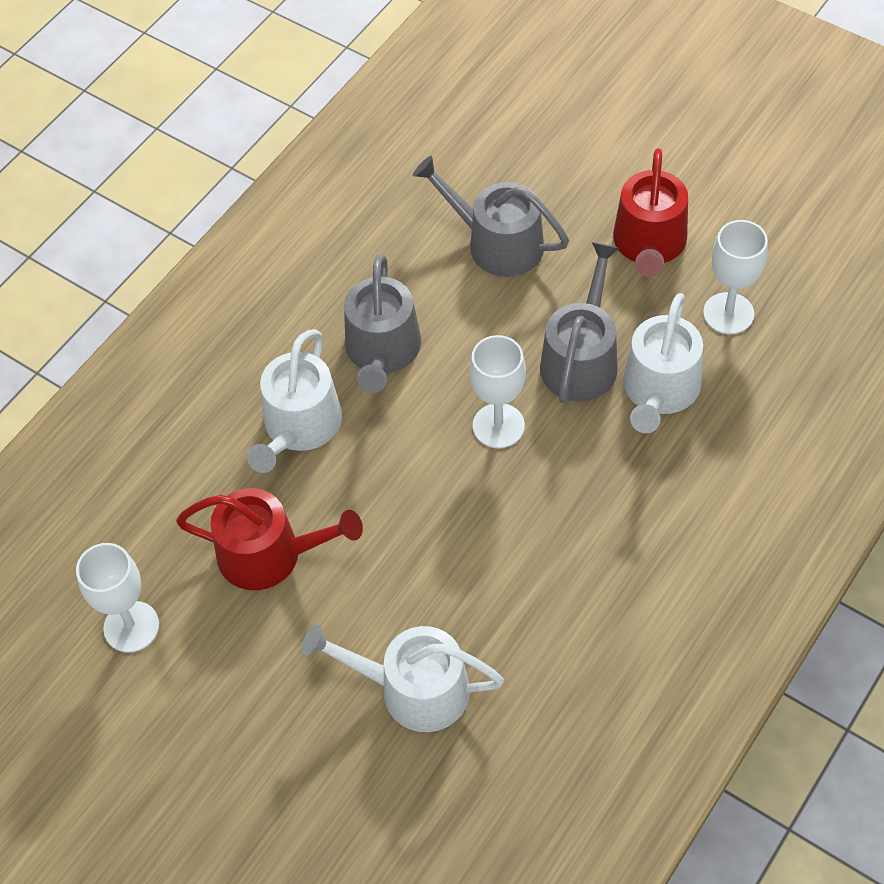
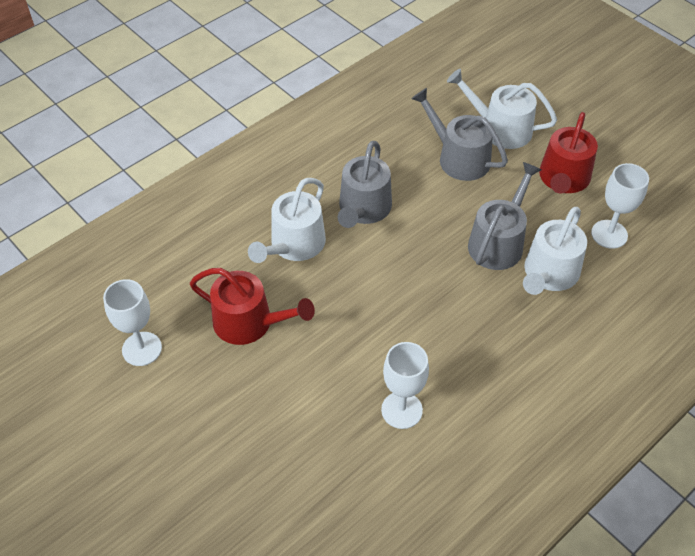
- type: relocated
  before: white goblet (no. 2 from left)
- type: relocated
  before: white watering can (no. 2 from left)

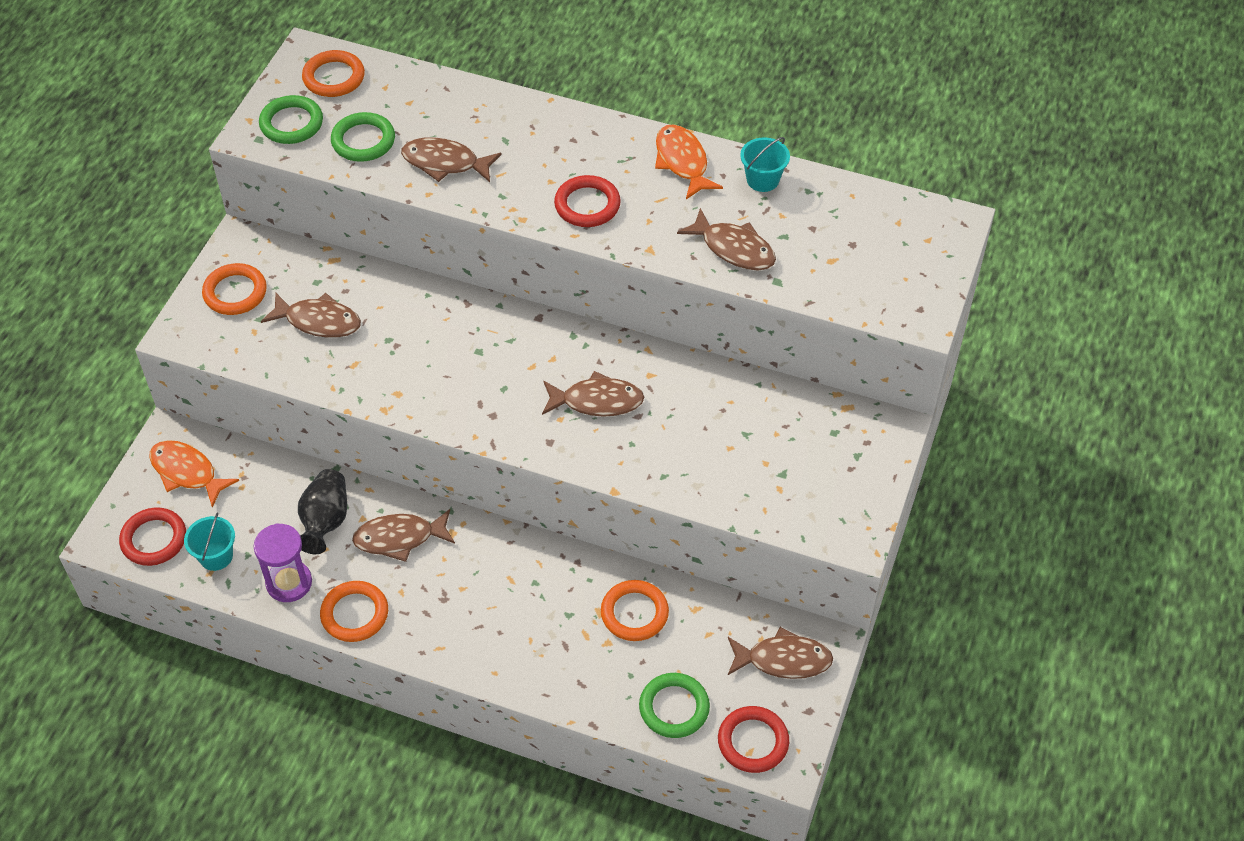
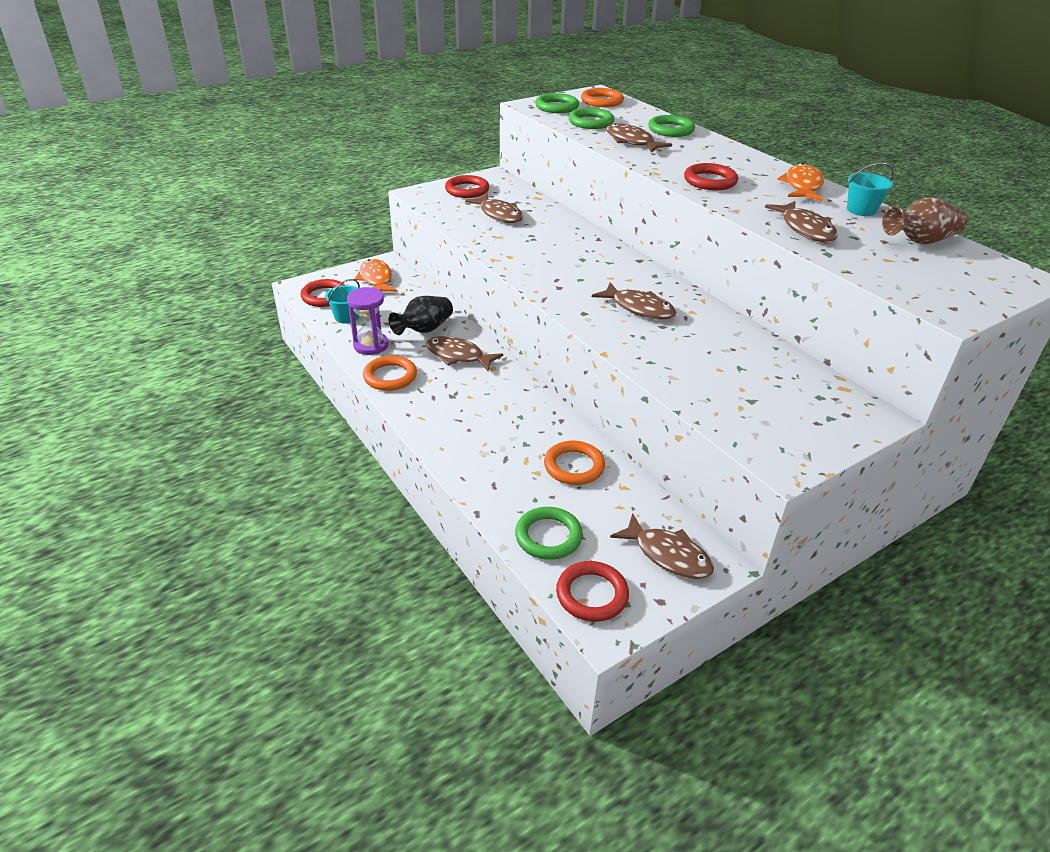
- type: colour
  before: orange ring (no. 1 from left)
  after: red ring (no. 2 from left)
- type: appeared
  after: green ring (no. 4 from left)
- type: appeared
  after: brown vase

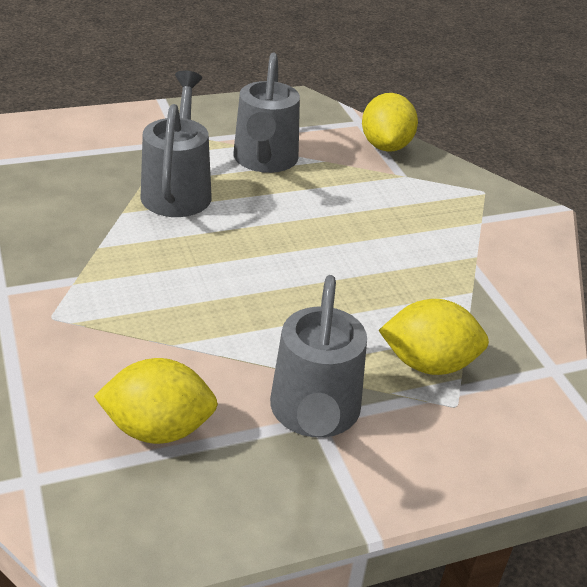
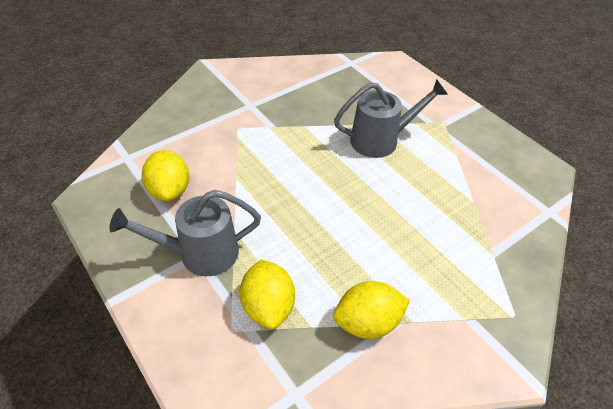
- type: relocated
  before: yellow lemon (no. 2 from left in the first image)
  after: yellow lemon (no. 3 from left)
- type: missing
  before: grey watering can (no. 2 from left)

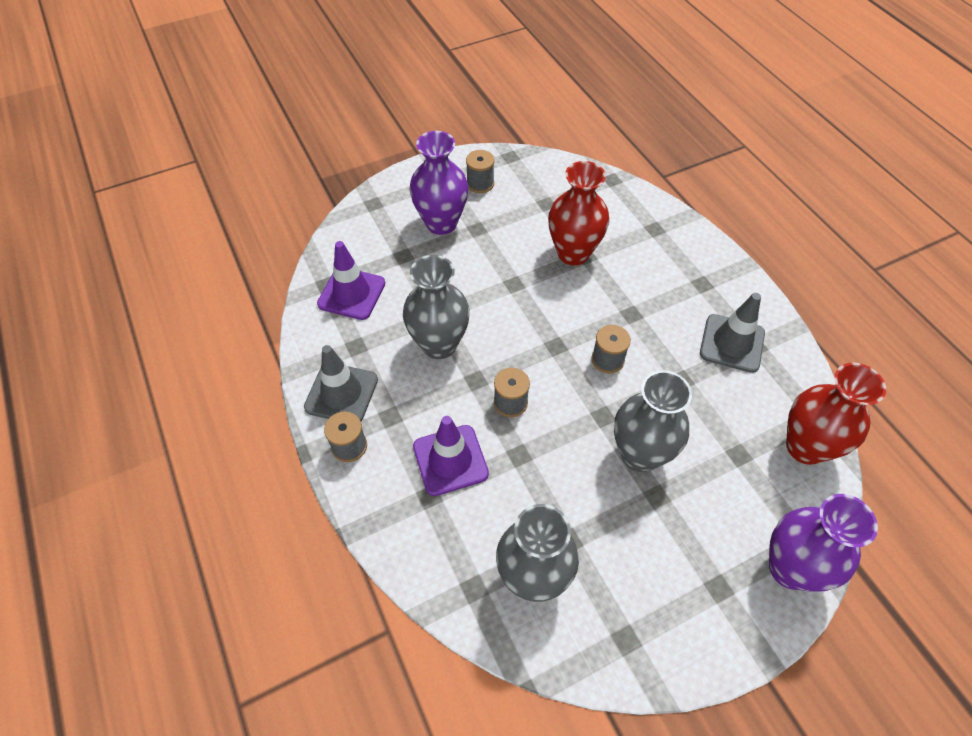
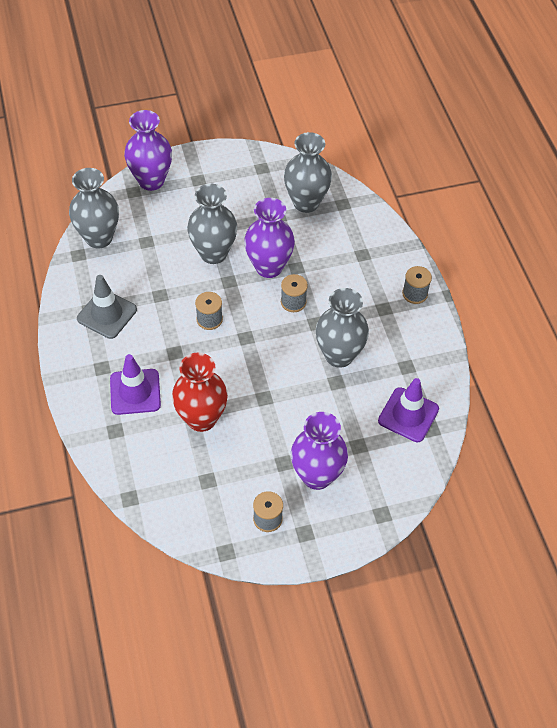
- type: colour
  before: red vase (no. 2 from left)
  after: grey vase (no. 1 from left)
- type: relocated
  before: purple traffic cone (no. 2 from left in the first image)
  after: purple traffic cone (no. 1 from left)
- type: appeared
  after: purple vase (no. 2 from left)
- type: missing
  before: grey traffic cone (no. 1 from left)

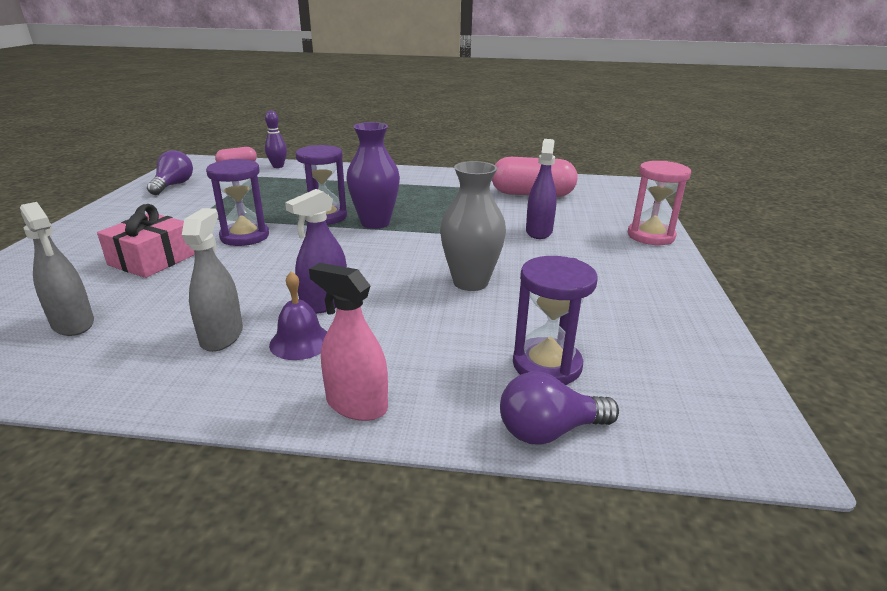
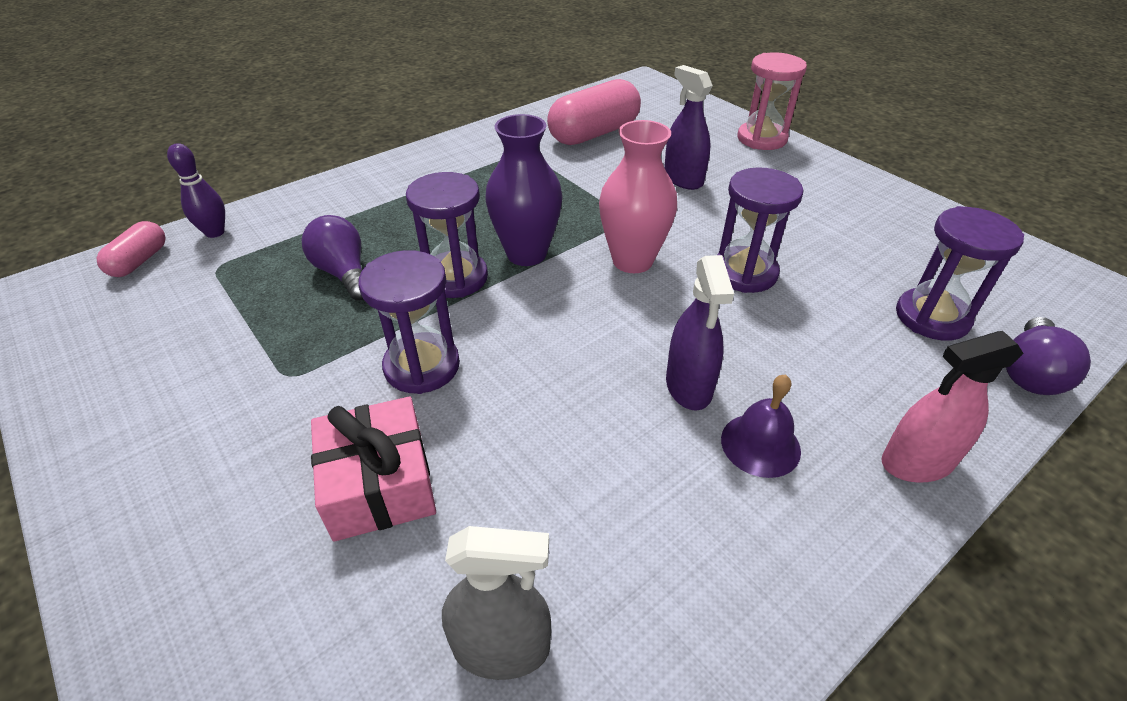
- type: relocated
  before: purple light bulb (no. 1 from left)
- type: appeared
  after: pink vase
- type: exchanged
  before: grey vase
  after: purple hourglass (no. 3 from left)
- type: missing
  before: grey spray bottle (no. 2 from left)

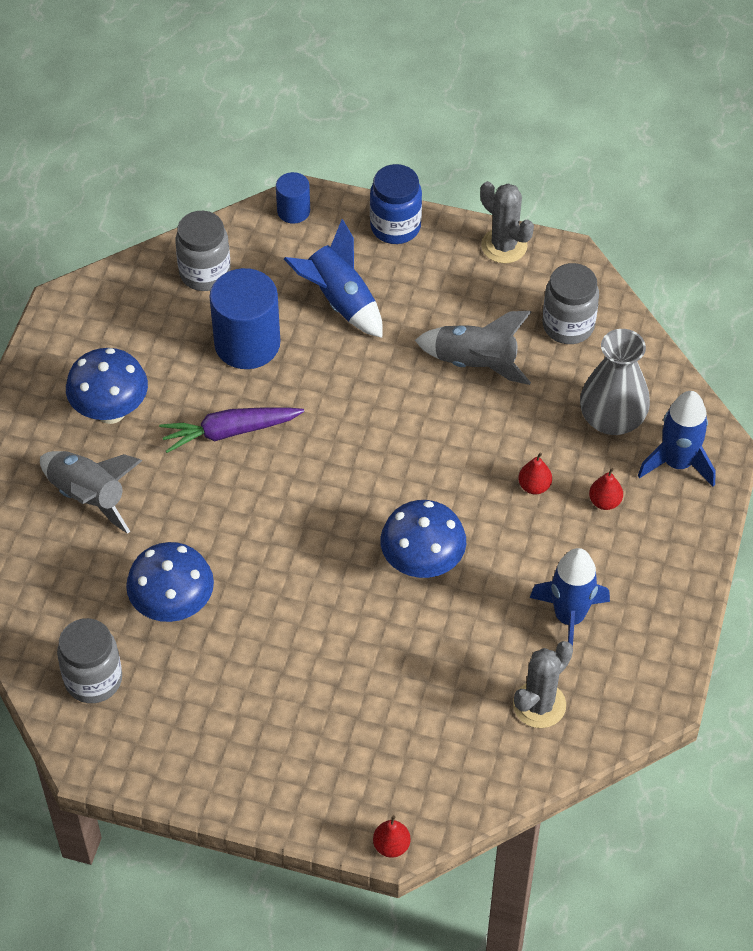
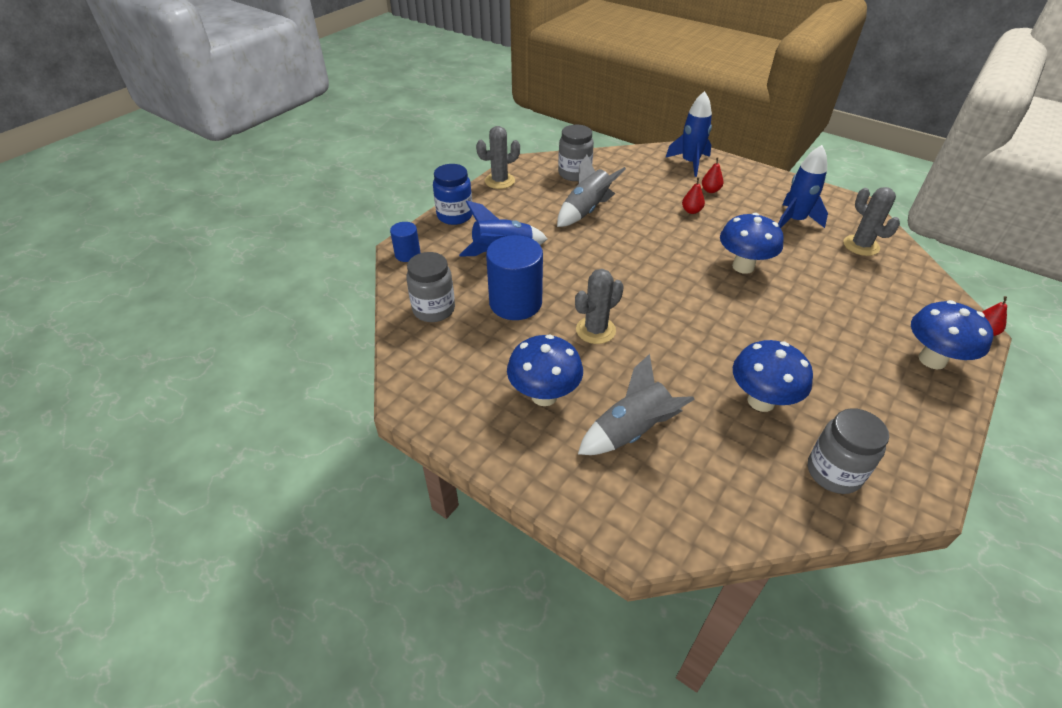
- type: exchanged
  before: purple carrot
  after: grey cactus (no. 2 from left)
- type: appeared
  after: blue mushroom (no. 4 from left)
- type: missing
  before: grey vase

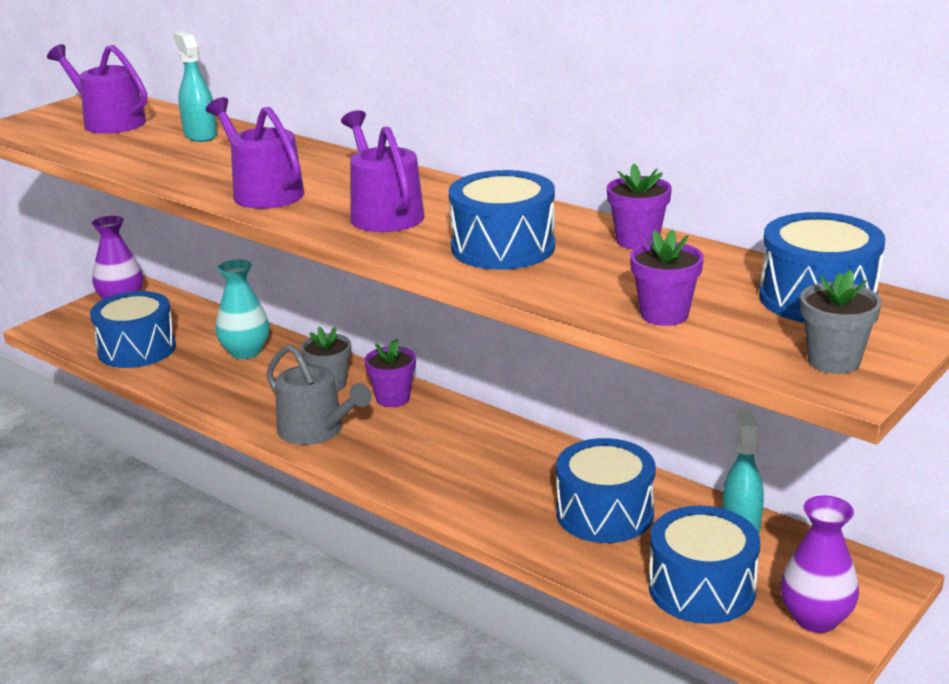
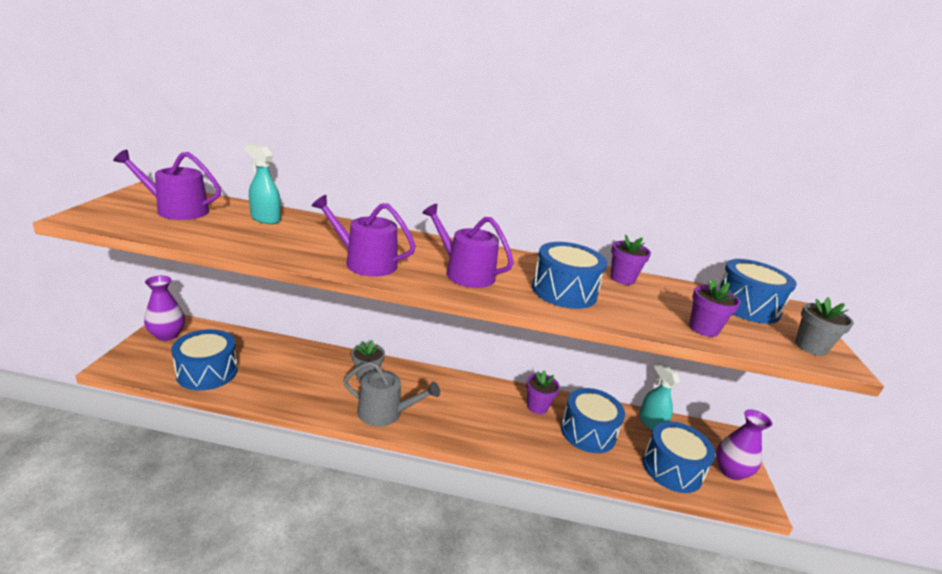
- type: relocated
  before: purple flower pot (no. 1 from left)
- type: missing
  before: turquoise vase

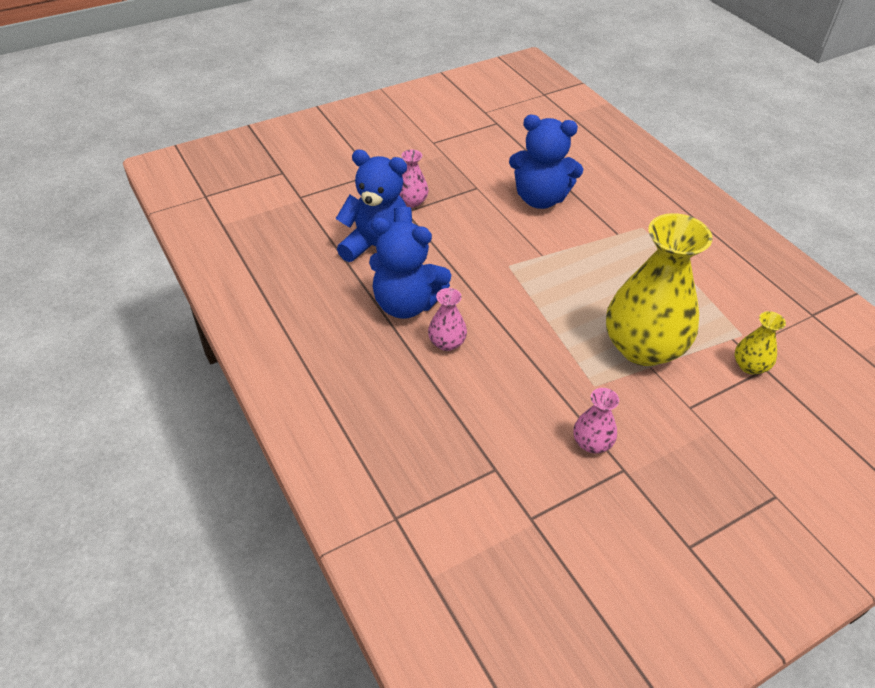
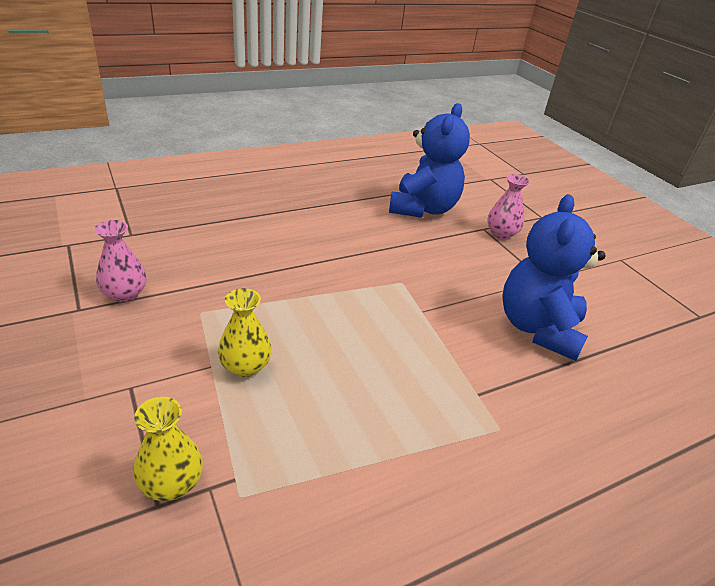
- type: size
  before: yellow vase (no. 1 from left in the first image)
  scale: 0.44
- type: missing
  before: blue teddy bear (no. 2 from left)
- type: missing
  before: pink vase (no. 2 from left)

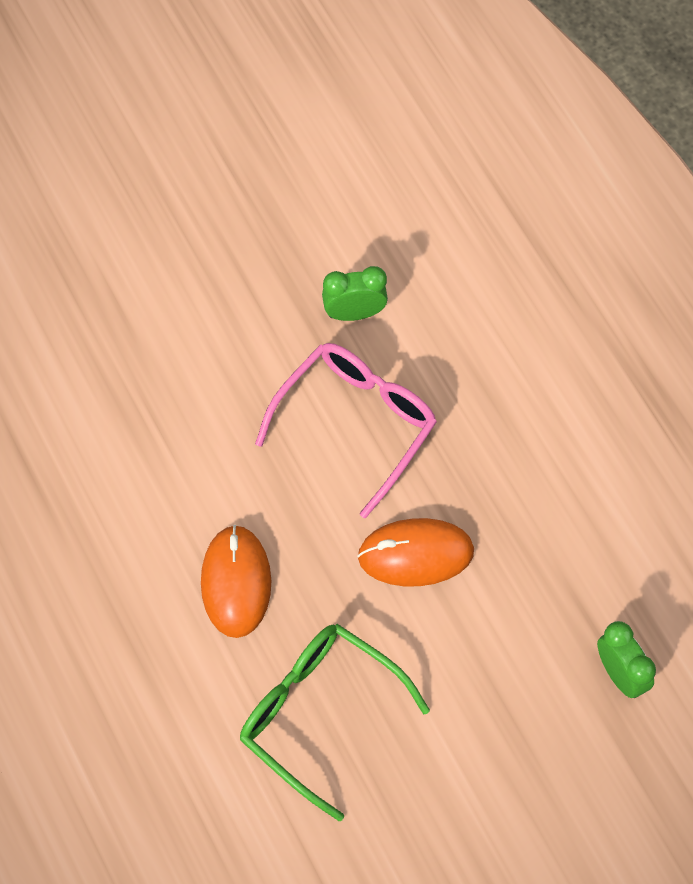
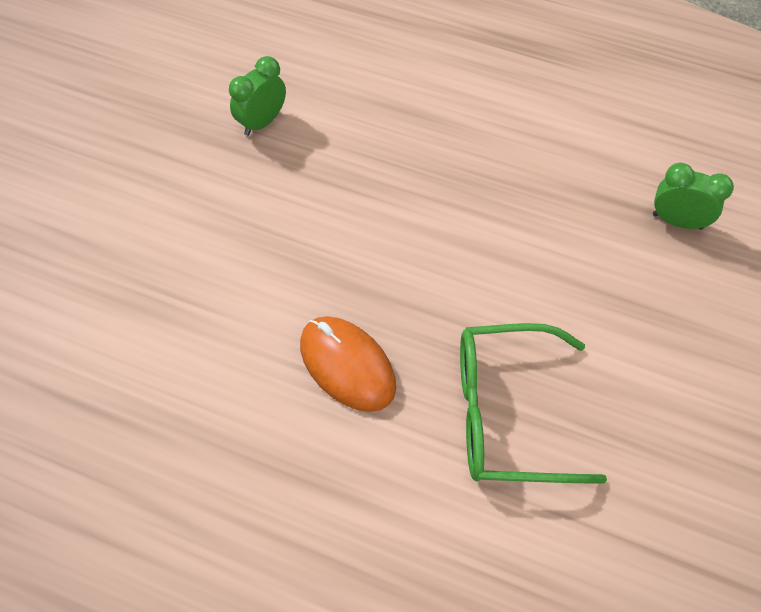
- type: missing
  before: pink glasses
- type: missing
  before: orange mouse (no. 2 from left)

